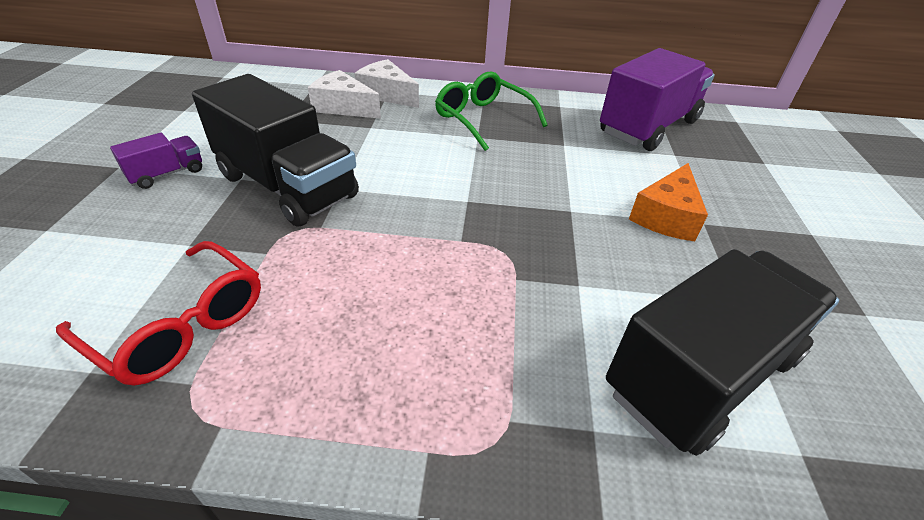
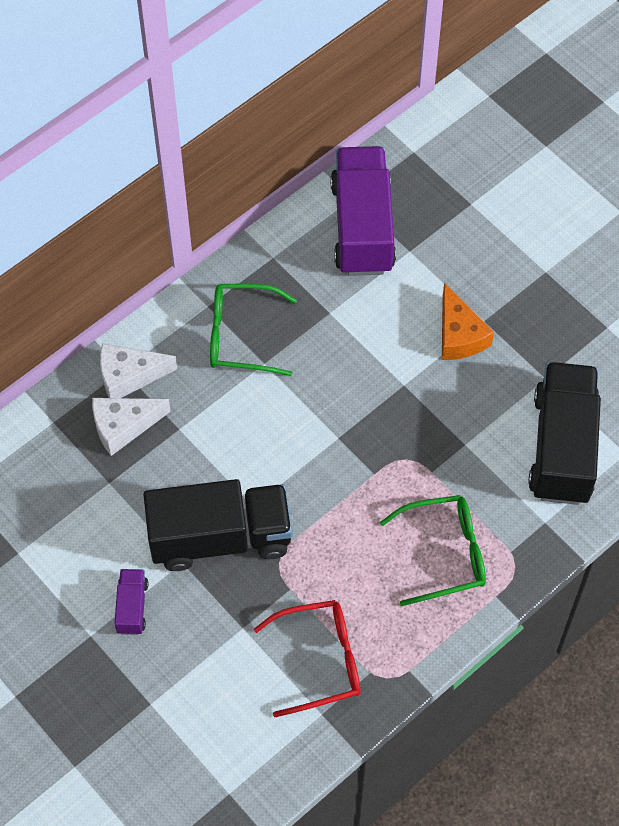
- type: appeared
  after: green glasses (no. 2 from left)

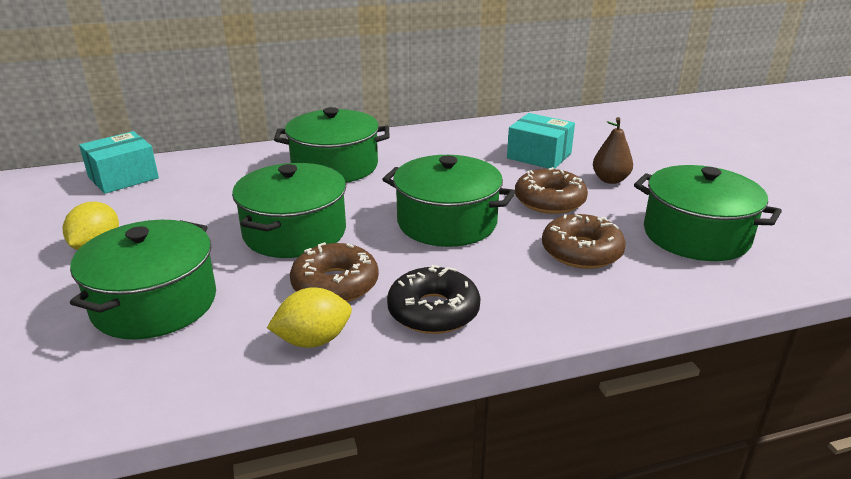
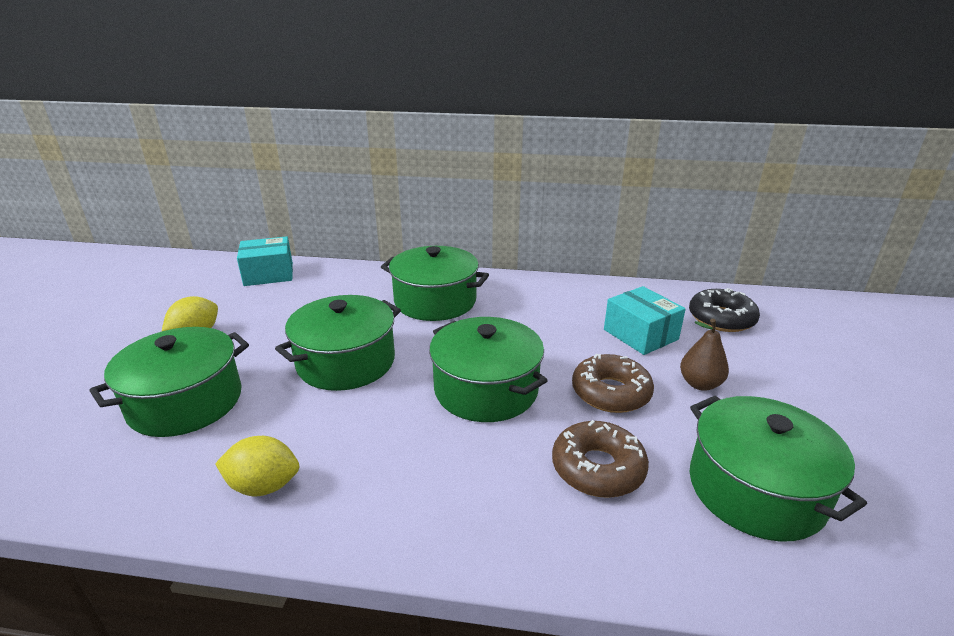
- type: relocated
  before: black donut
- type: missing
  before: brown donut (no. 1 from left)

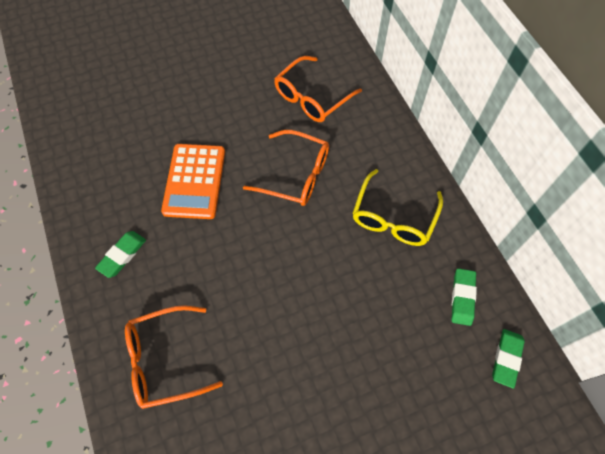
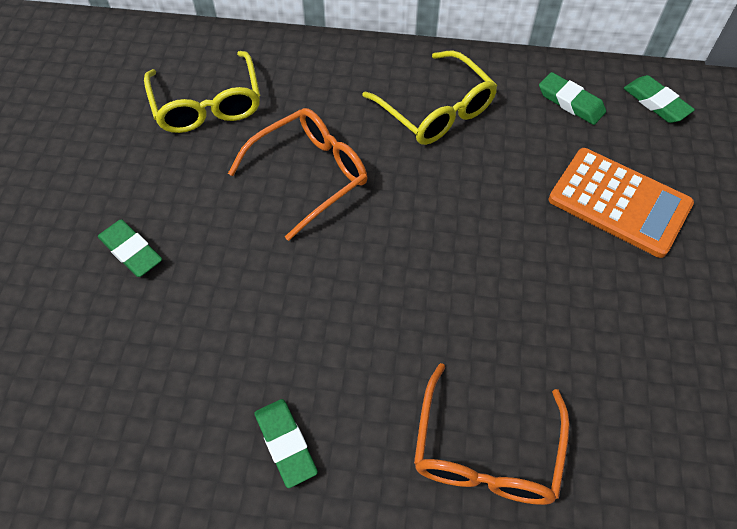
- type: appeared
  after: green eraser (no. 1 from left)
- type: colour
  before: orange glasses (no. 3 from left)
  after: yellow glasses (no. 1 from left)
- type: relocated
  before: orange calculator

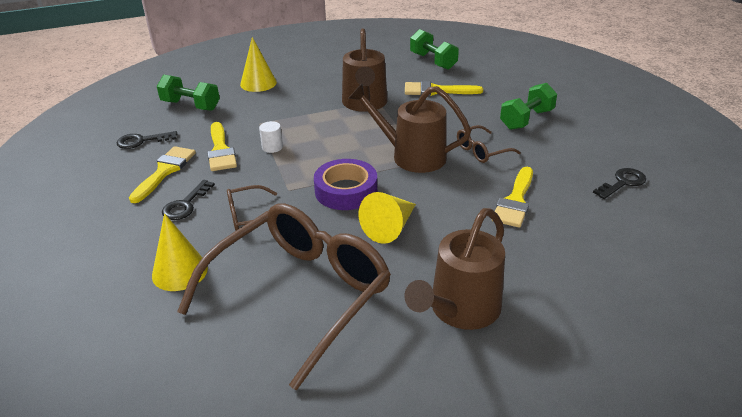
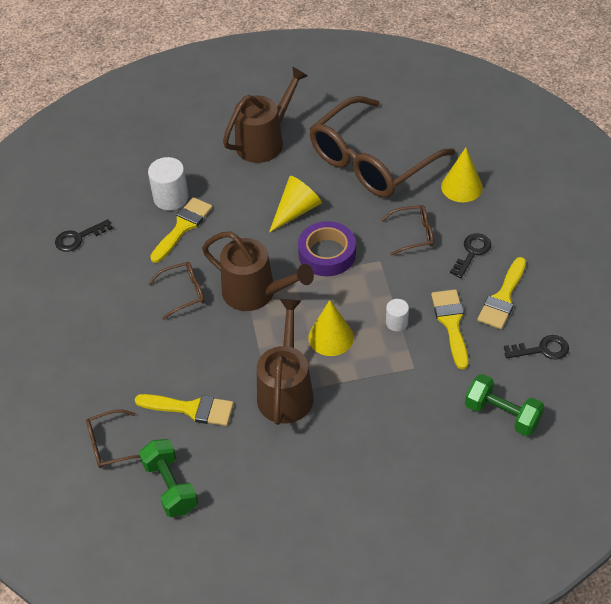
- type: appeared
  after: brown glasses (no. 1 from left)
- type: appeared
  after: white cylinder (no. 1 from left)
- type: relocated
  before: yellow cone (no. 2 from left)
- type: missing
  before: green dumbbell (no. 3 from left)

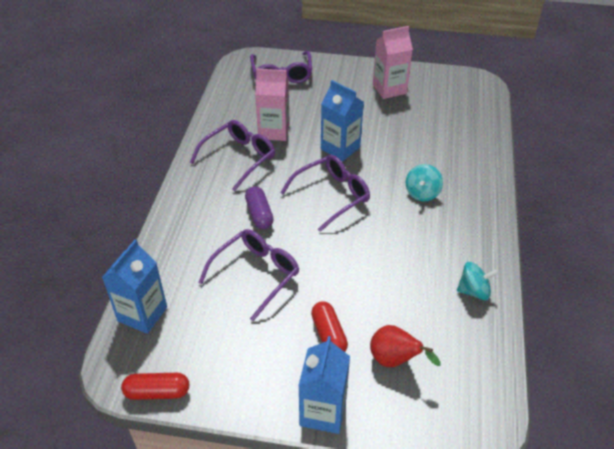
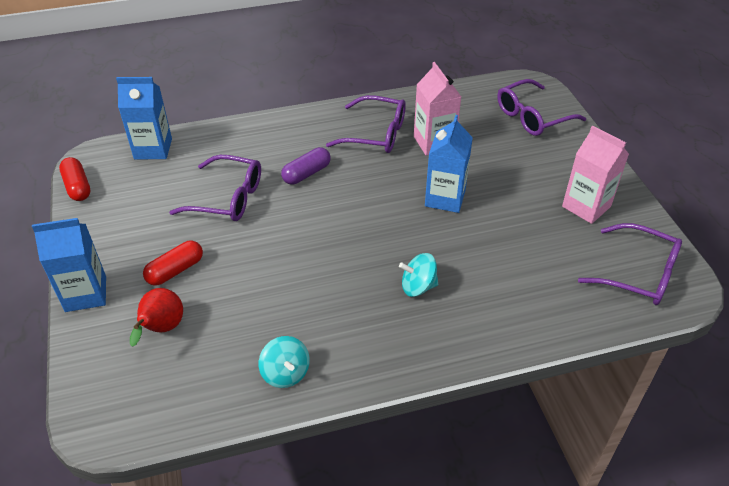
- type: relocated
  before: purple glasses (no. 4 from left)

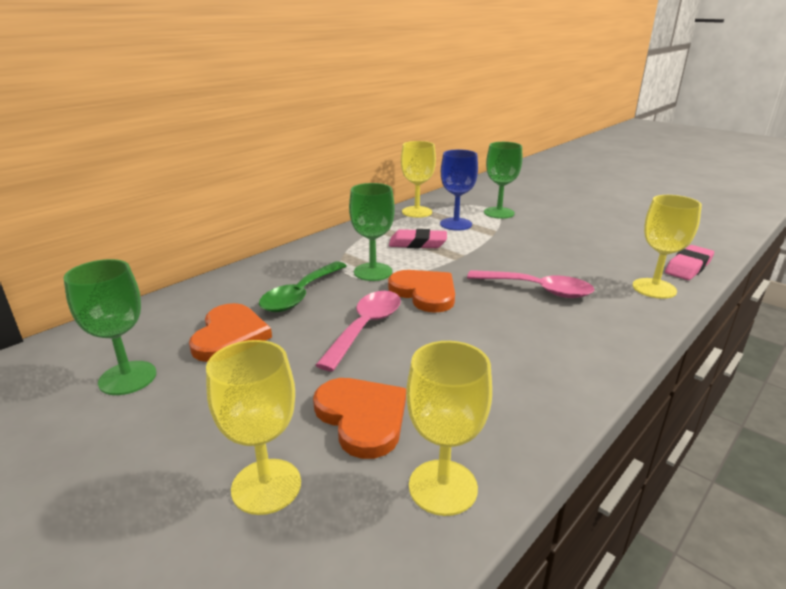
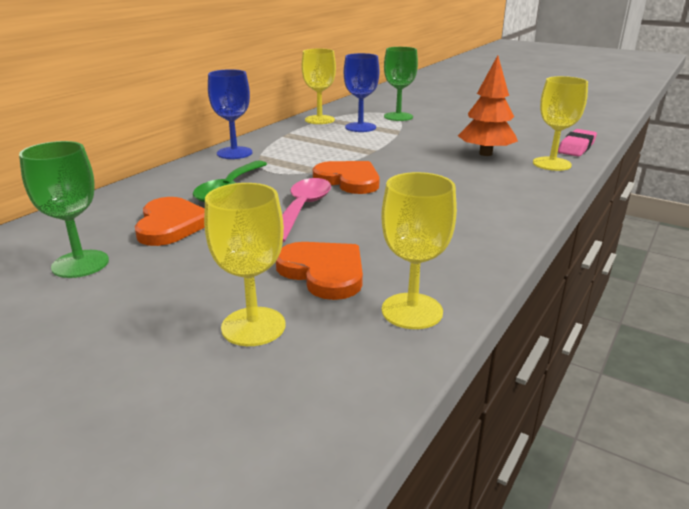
- type: appeared
  after: blue goblet (no. 1 from left)
- type: appeared
  after: orange tree
- type: missing
  before: green goblet (no. 2 from left)
- type: missing
  before: pink eraser (no. 1 from left)
- type: missing
  before: pink spoon (no. 2 from left)

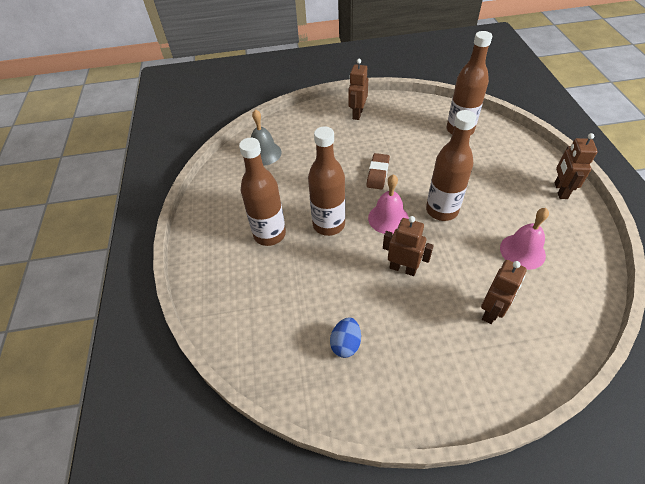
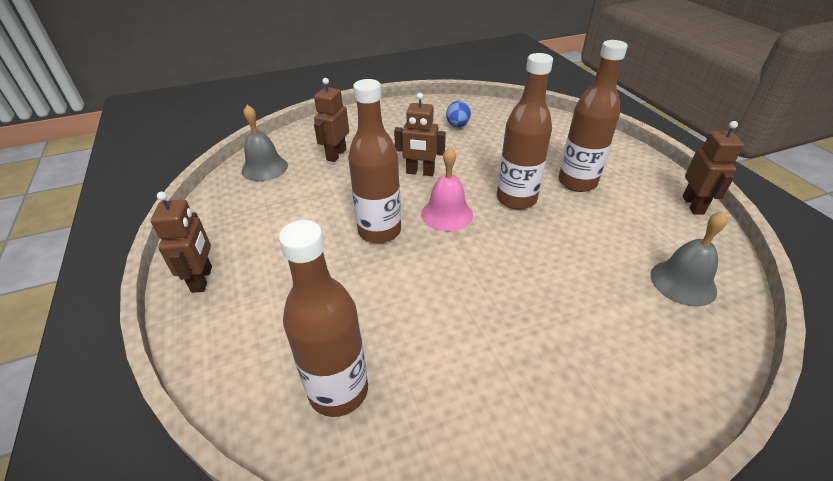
- type: appeared
  after: grey bell (no. 1 from left)
- type: relocated
  before: brown robot (no. 1 from left in the first image)
  after: brown robot (no. 4 from left)
- type: missing
  before: brown eraser
- type: missing
  before: pink bell (no. 2 from left)

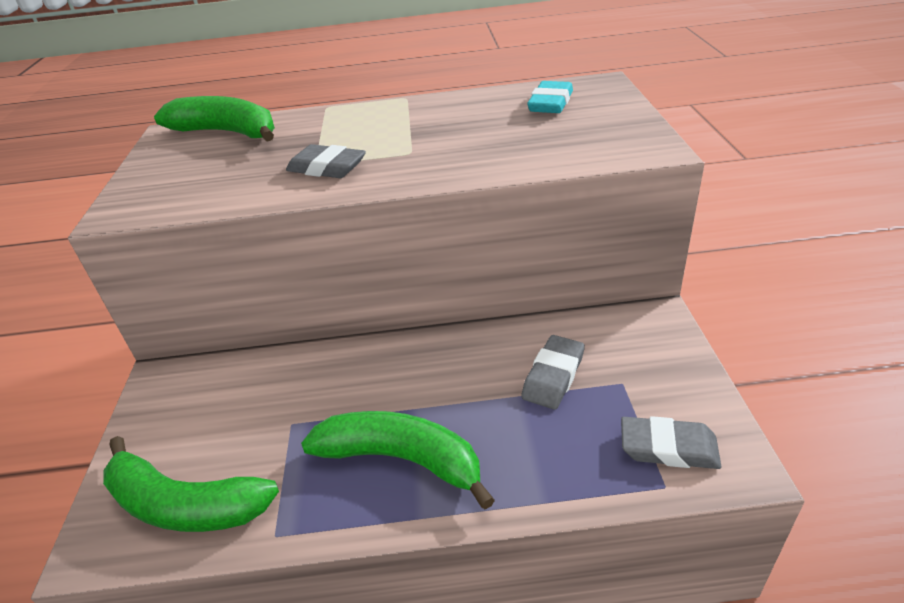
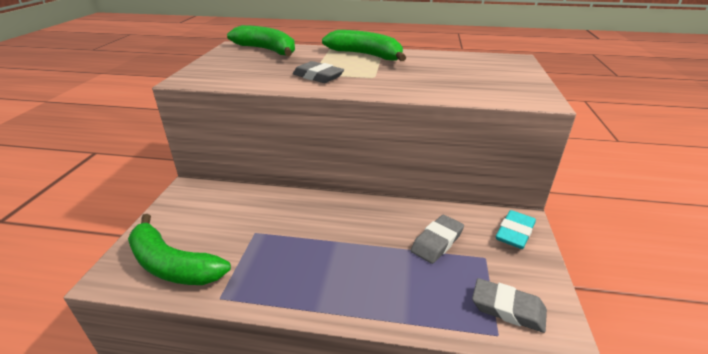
- type: relocated
  before: green banana (no. 3 from left)
- type: relocated
  before: turquoise eraser

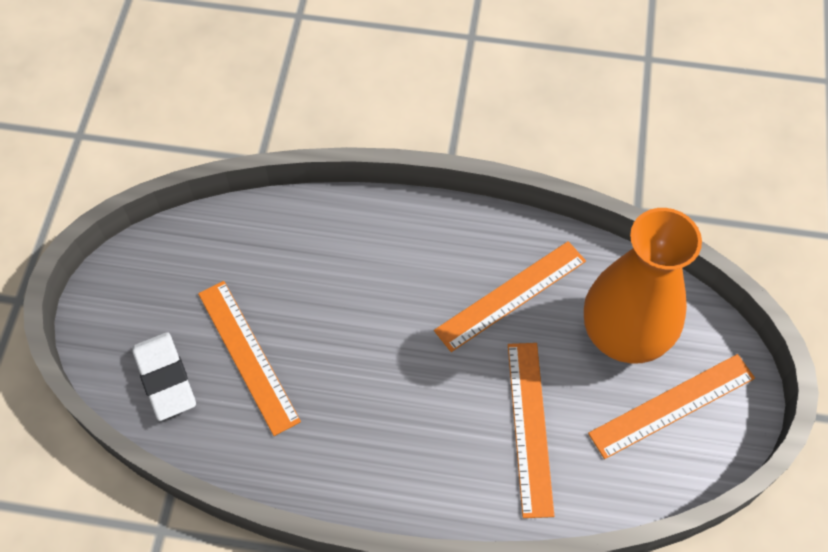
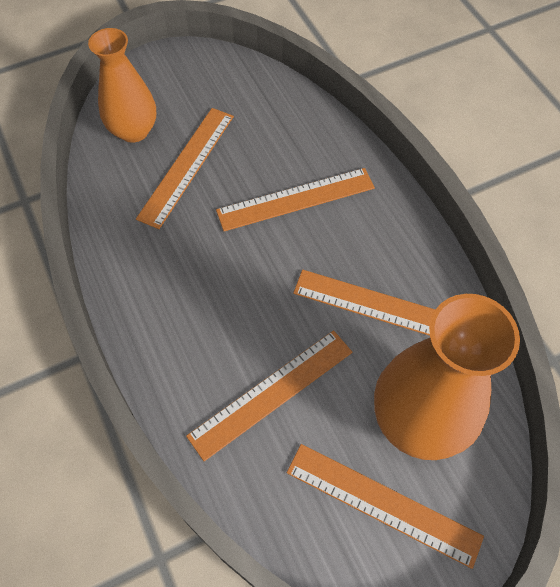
- type: exchanged
  before: white eraser
  after: orange vase (no. 1 from left)
- type: appeared
  after: orange ruler (no. 3 from left)

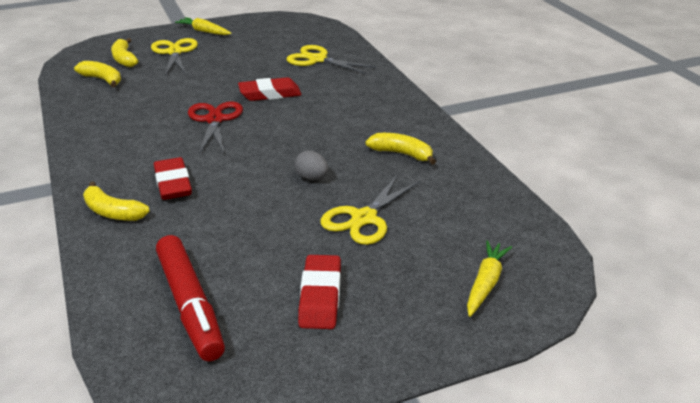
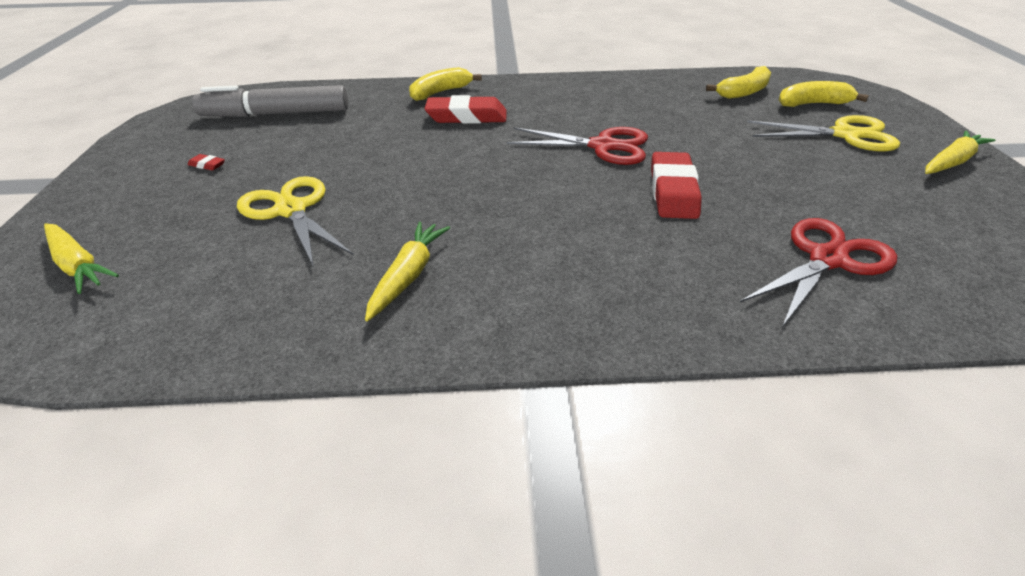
- type: size
  before: red eraser (no. 3 from left in the first image)
  scale: 0.42
- type: colour
  before: red marker
  after: grey marker
- type: exchanged
  before: yellow banana (no. 4 from left)
  after: yellow carrot (no. 2 from left)
- type: colour
  before: yellow scissors (no. 2 from left)
  after: red scissors (no. 2 from left)
- type: missing
  before: grey egg

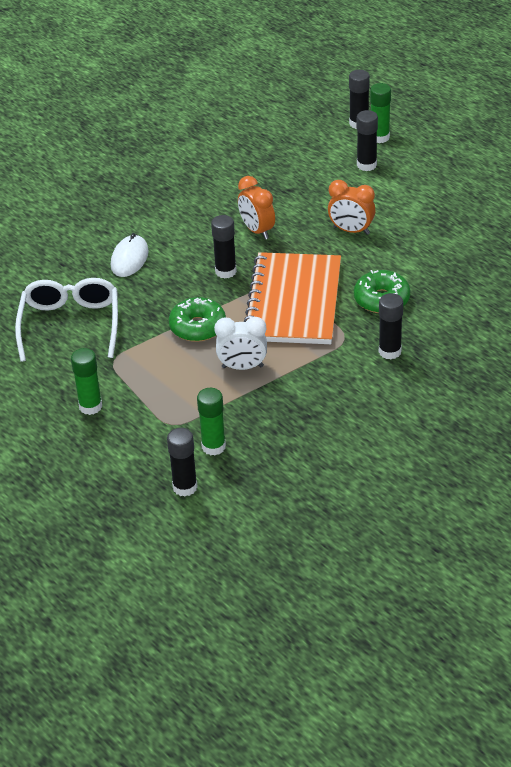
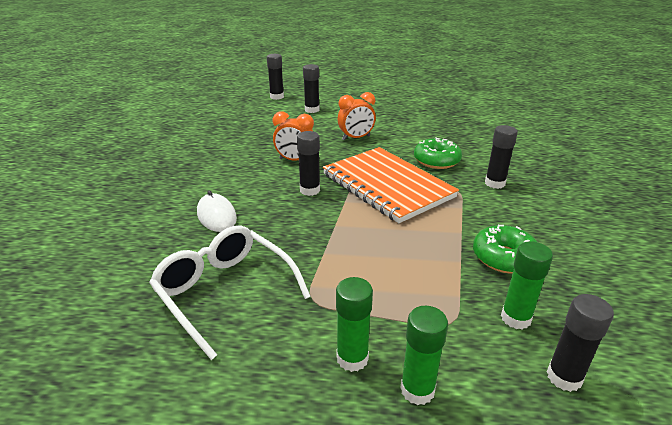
- type: relocated
  before: green glue stick (no. 3 from left in the first image)
  after: green glue stick (no. 2 from left)
- type: relocated
  before: green donut (no. 1 from left in the first image)
  after: green donut (no. 2 from left)
- type: missing
  before: white clock

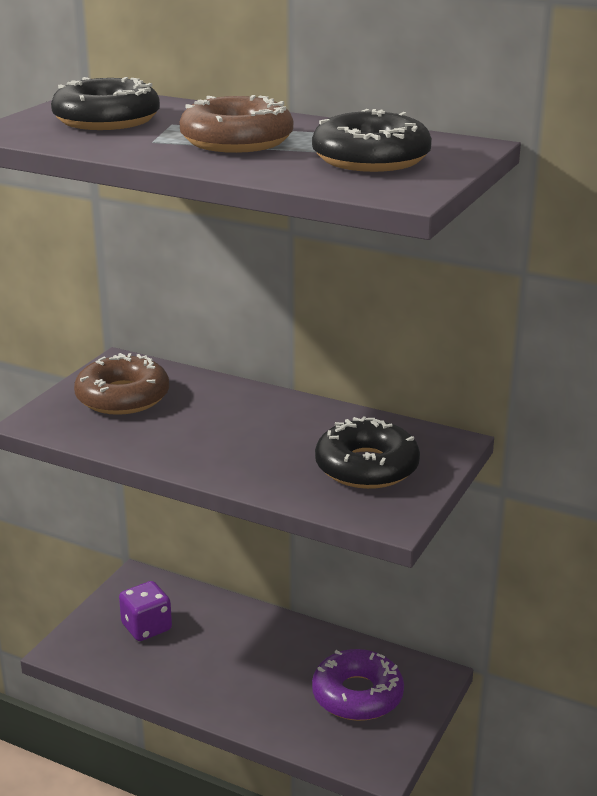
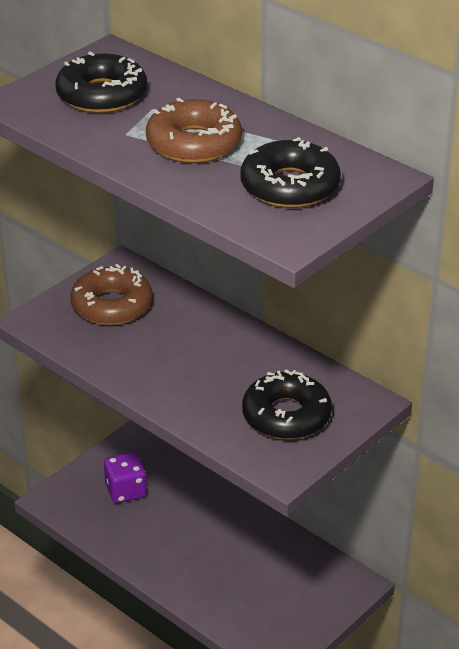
- type: missing
  before: purple donut

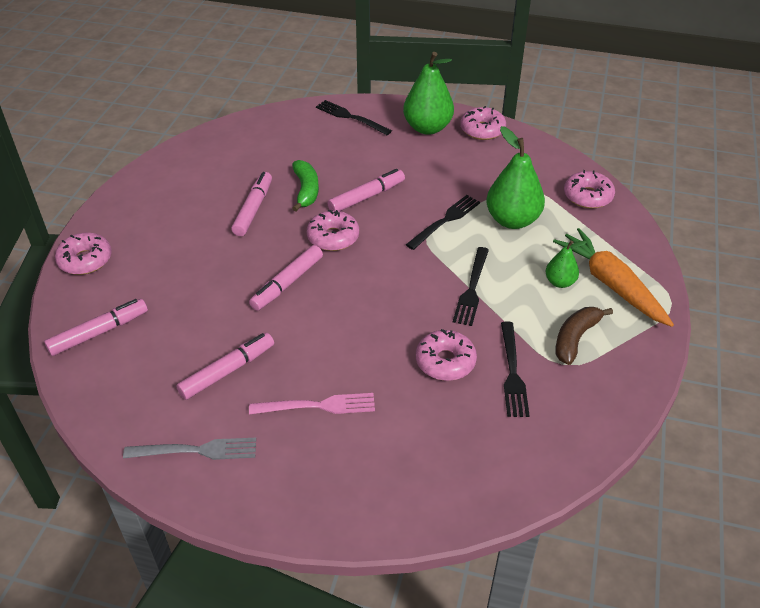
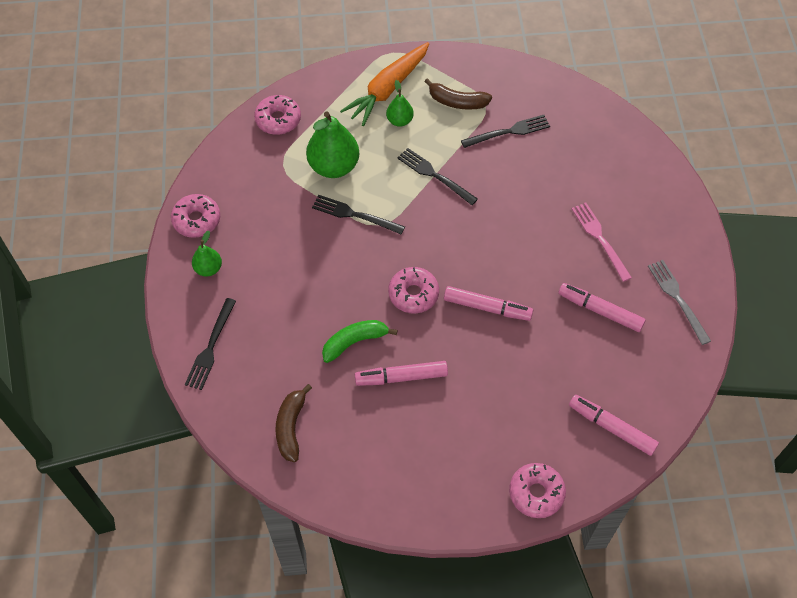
- type: size
  before: green pear (no. 1 from left)
  scale: 0.53
- type: appeared
  after: brown banana (no. 1 from left)
- type: spun
  before: black fork (no. 3 from left)
  turn: -135
- type: missing
  before: pink marker (no. 5 from left)
- type: missing
  before: pink donut (no. 3 from left)

